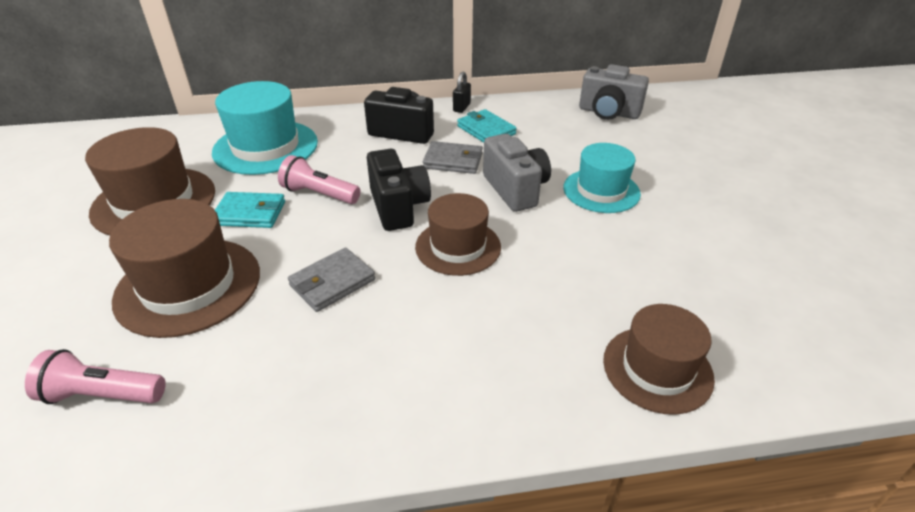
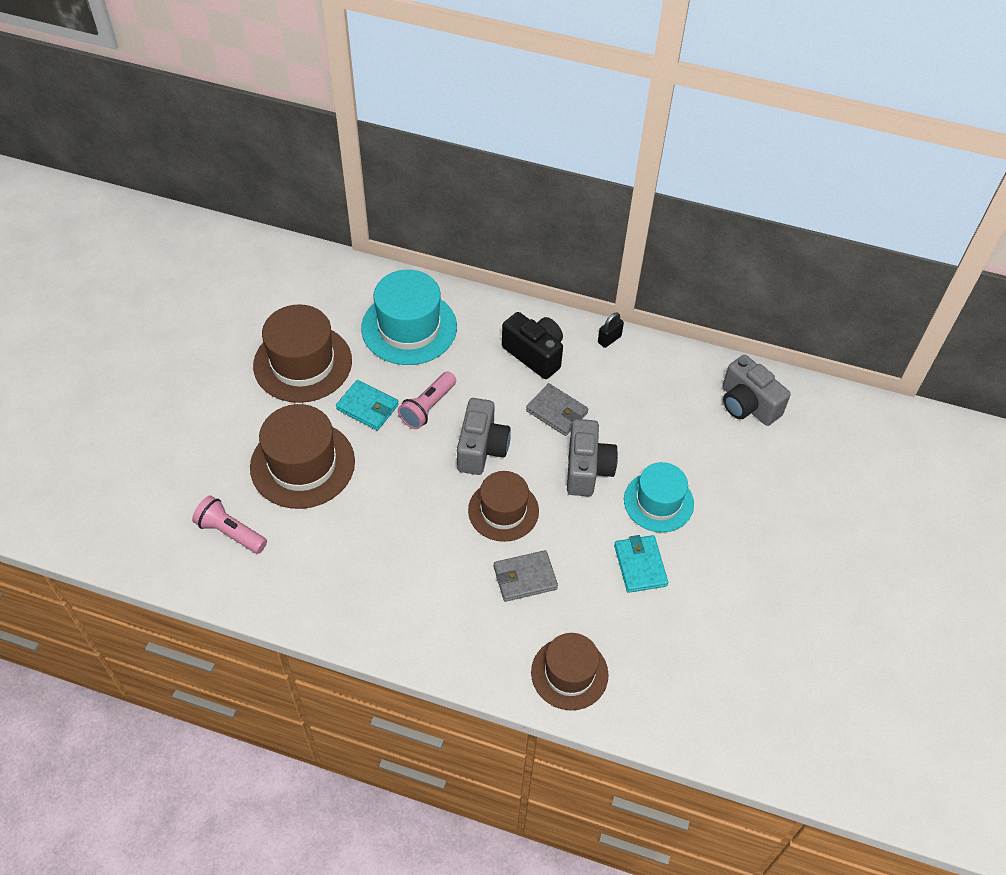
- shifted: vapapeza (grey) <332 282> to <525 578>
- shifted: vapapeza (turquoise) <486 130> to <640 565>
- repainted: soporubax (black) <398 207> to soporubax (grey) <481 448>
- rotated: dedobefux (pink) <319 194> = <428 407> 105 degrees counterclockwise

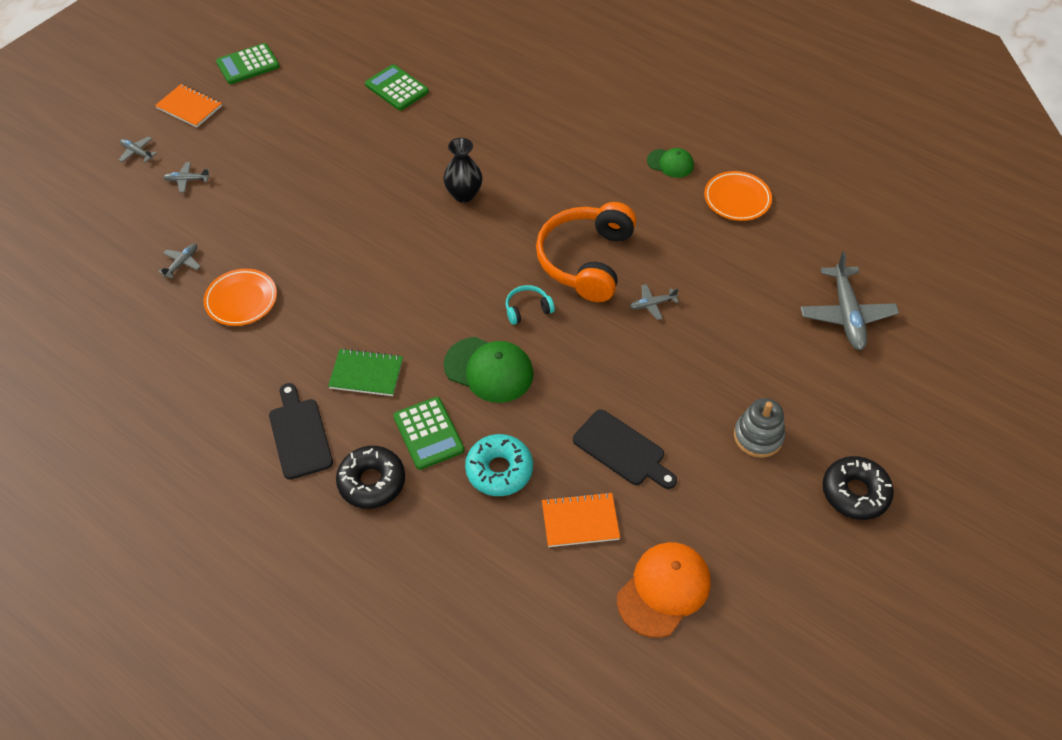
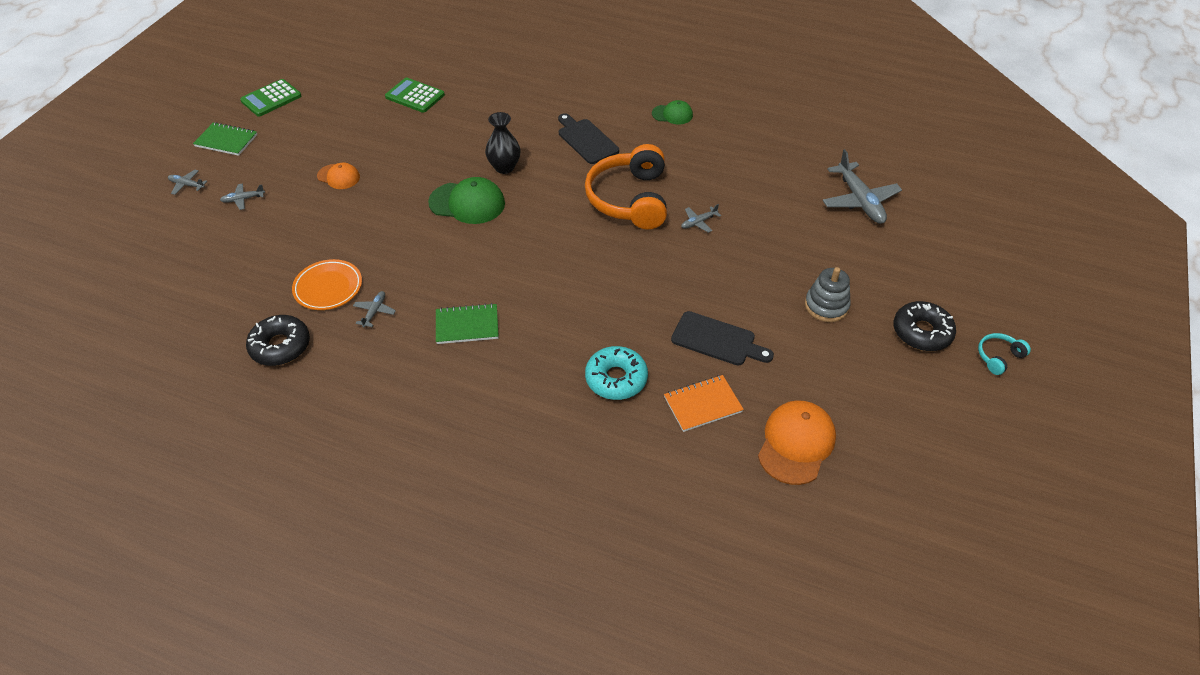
- gone: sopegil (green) <428 433>
- gone: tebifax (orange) <737 199>
- new: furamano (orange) <338 177>
- shifted: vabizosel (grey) <182 263> to <374 312>
- shifted: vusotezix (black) <300 435> to <586 140>
- shifted: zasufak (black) <372 482> to <280 346>
- shifted: furamano (green) <489 370> to <467 203>
- shifted: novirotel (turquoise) <527 309> to <998 357>
- repainted: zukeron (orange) <189 107> to zukeron (green) <226 140>

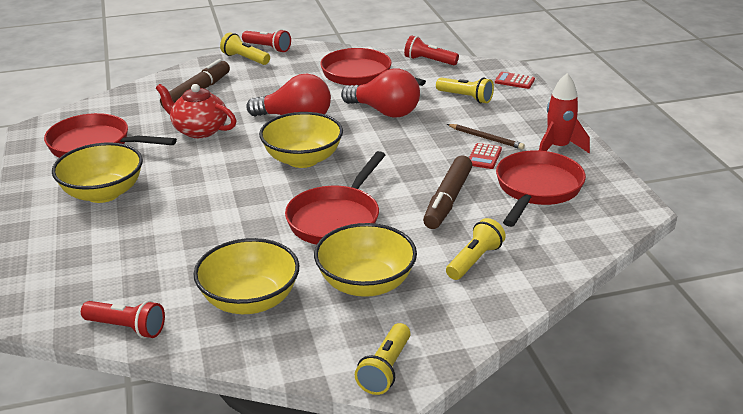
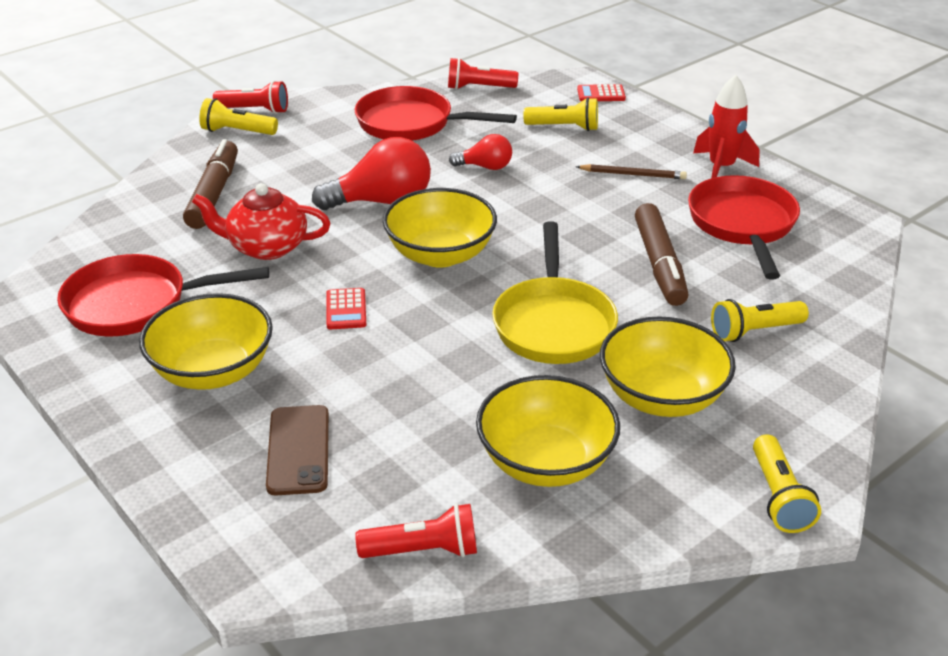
- new: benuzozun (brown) <298 450>
- shifted: sopegil (red) <484 157> to <346 309>
- repainted: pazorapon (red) <336 219> to pazorapon (yellow) <553 323>
- rotated: dedobefux (yellow) <474 260> = <754 331> 120 degrees counterclockwise
- scaled: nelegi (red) <385 112> = <485 167> x0.56

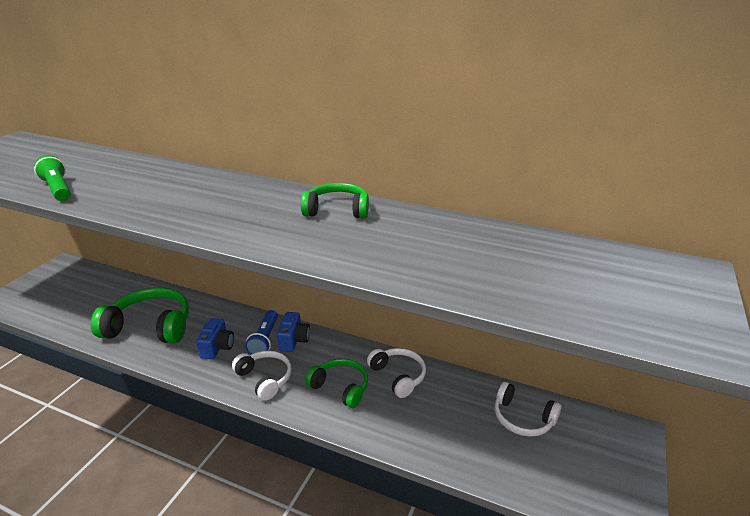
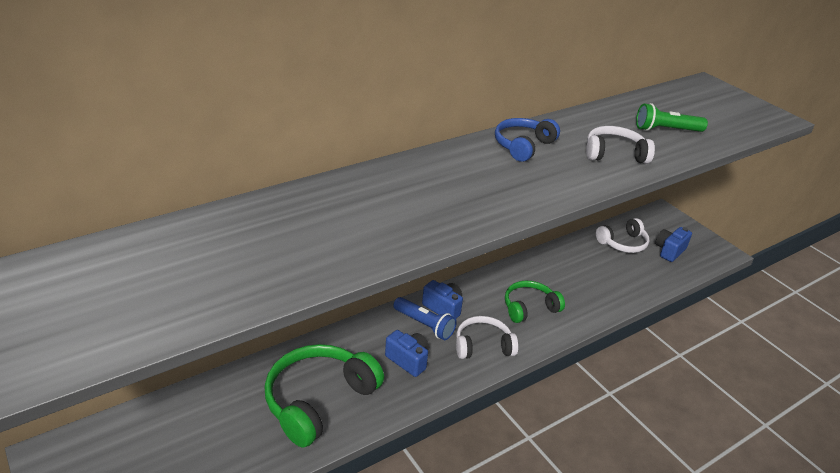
- new: soporubax (blue) <669 251>
- shifted: dedobefux (green) <58 189> to <666 130>
- shifted: novirotel (white) <398 376> to <614 154>
- repainted: novirotel (green) <337 210> to novirotel (blue) <523 146>

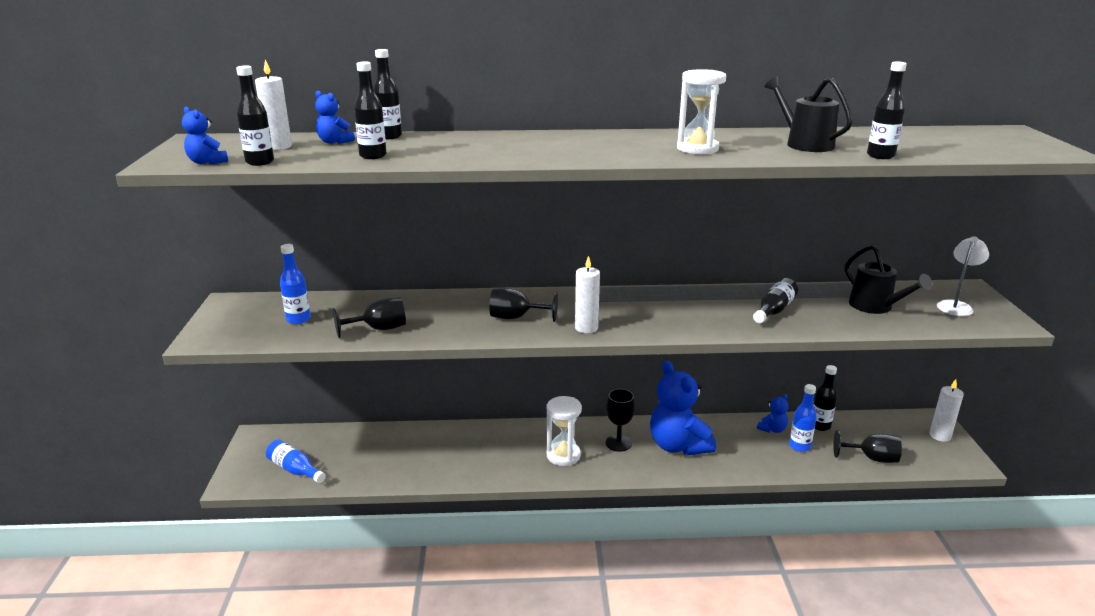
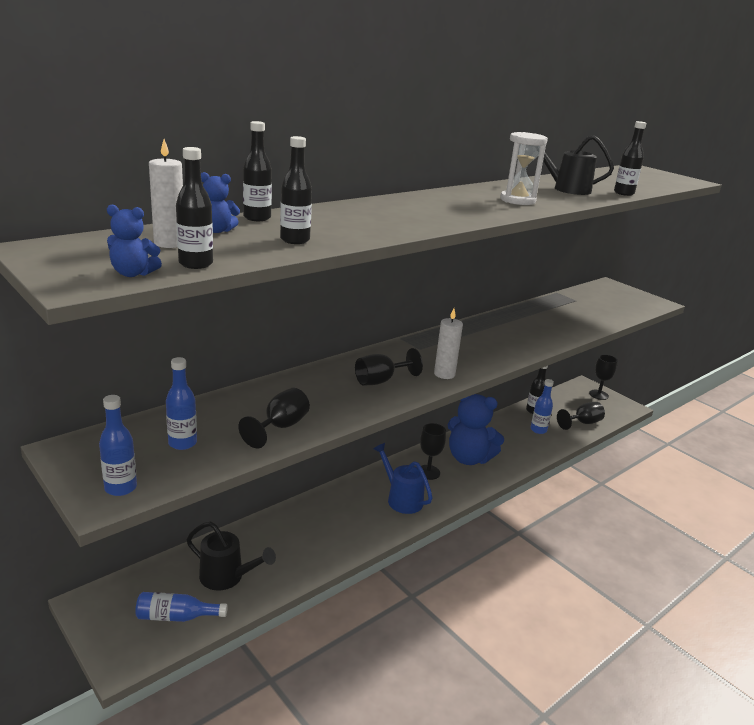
- gone: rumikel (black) <774 310>
- gone: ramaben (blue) <772 429>
- gone: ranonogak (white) <956 306>
- new: rumikel (blue) <120 488>
- shifted: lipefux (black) <876 307> to <227 577>
- swapped: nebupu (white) <563 455> to lipefux (blue) <401 498>
- swapped: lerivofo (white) <940 436> to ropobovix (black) <598 395>

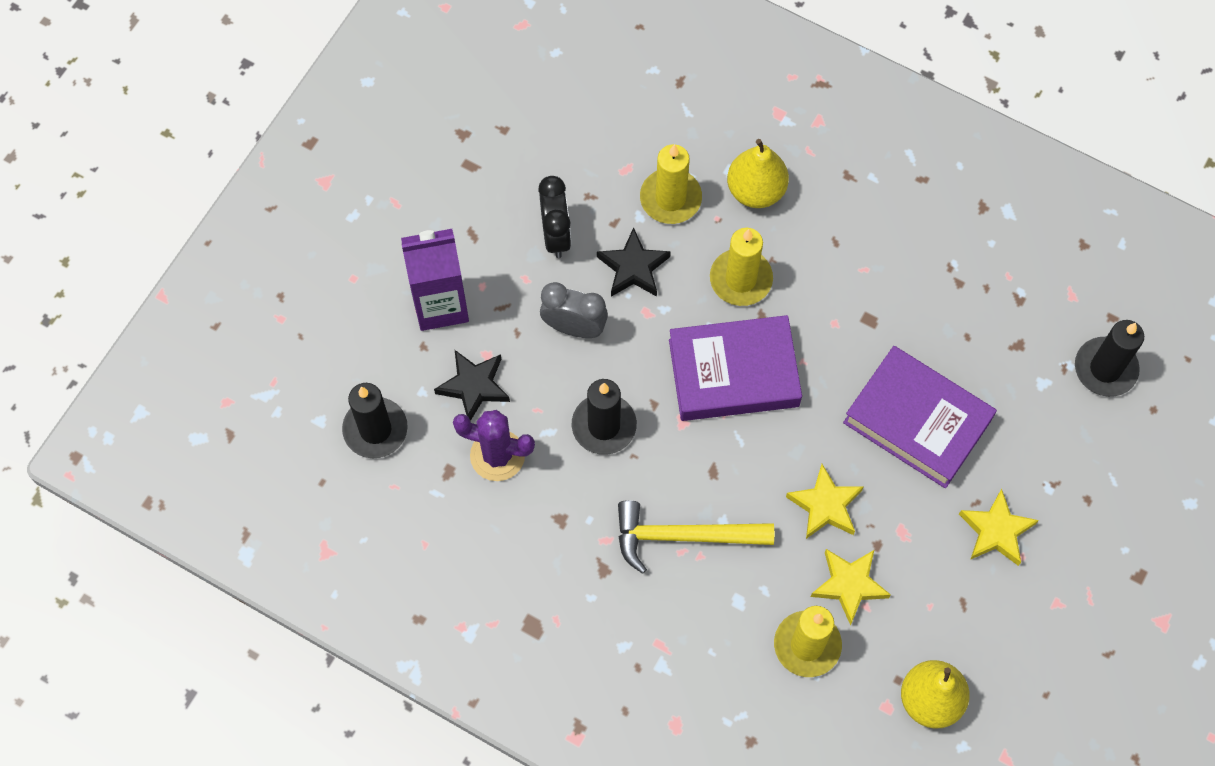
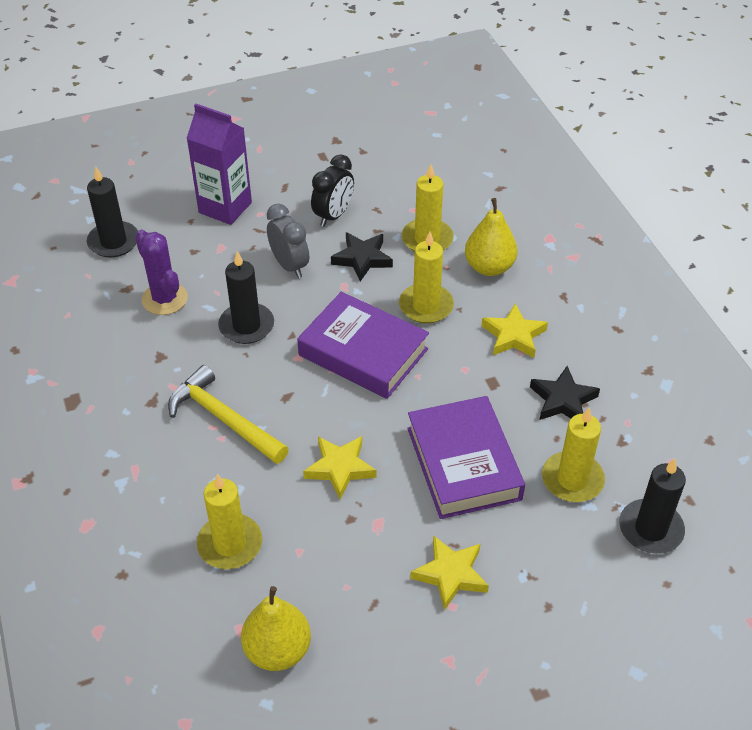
- new: lerivofo (yellow) <572 479>
- shifted: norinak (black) <474 386> to <563 400>
- shifted: norinak (yellow) <849 585> to <513 336>

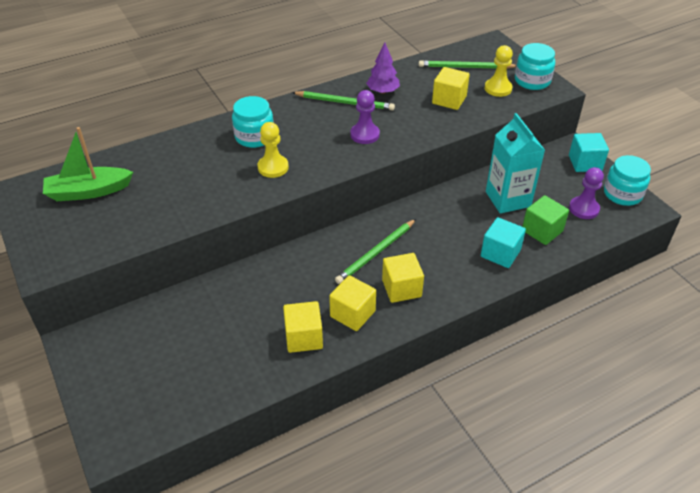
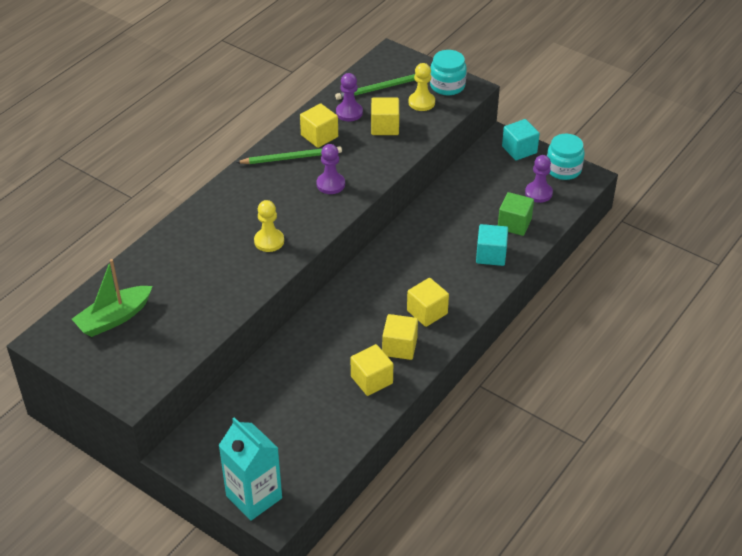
- gone: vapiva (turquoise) <254 137>
- gone: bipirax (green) <376 253>
- new: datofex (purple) <349 113>
- shifted: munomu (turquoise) <508 199> to <254 497>
- swapped: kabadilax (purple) <382 92> to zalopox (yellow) <319 136>

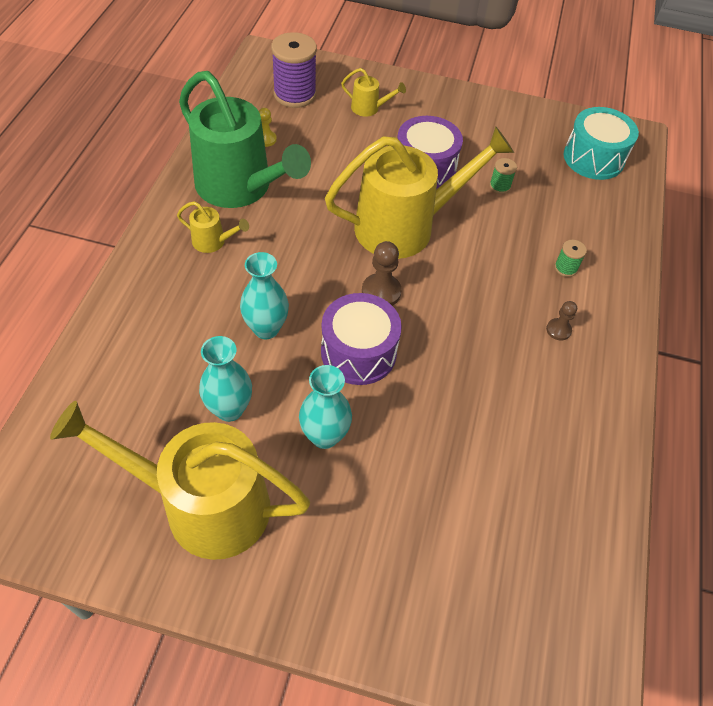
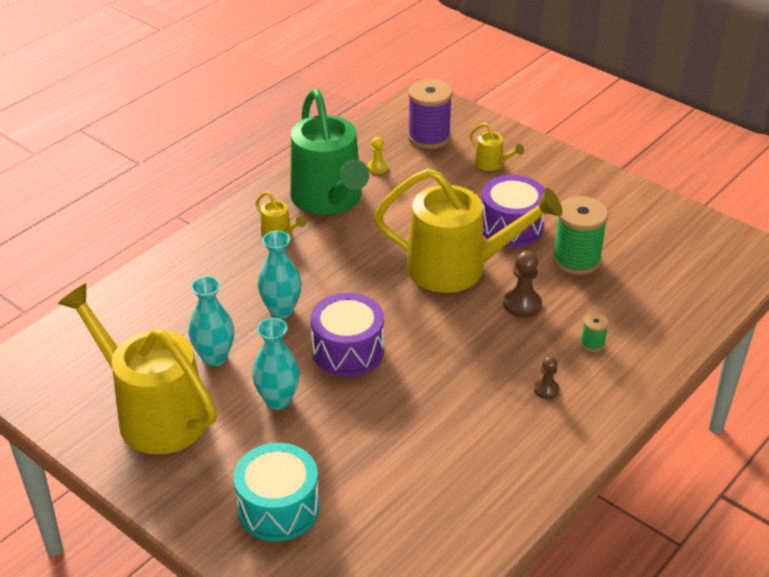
- shifted: datofex (brown) <381 292> to <522 304>
- shifted: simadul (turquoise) <593 158> to <278 508>
- scaled: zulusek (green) <499 186> = <576 260> x2.15

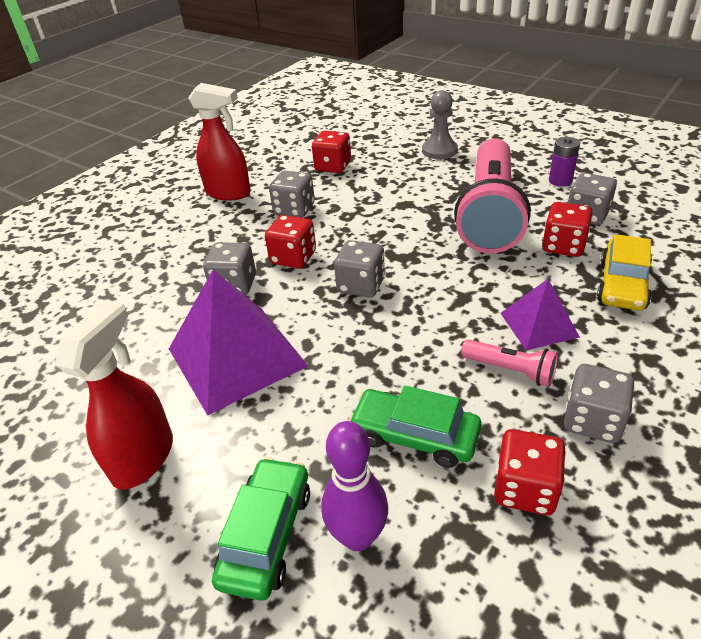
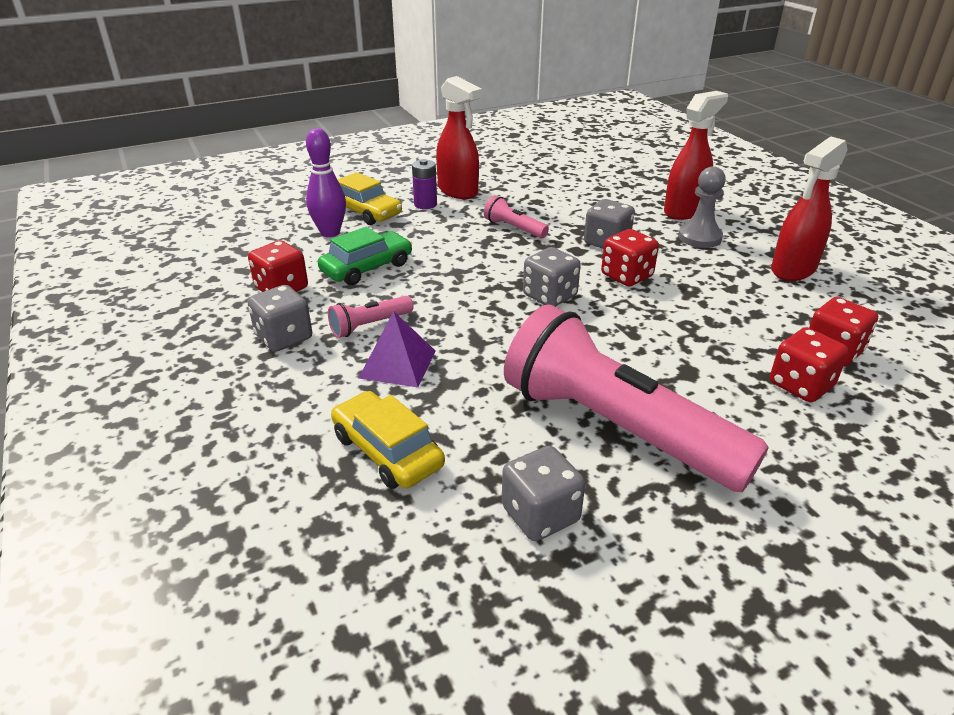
- gone: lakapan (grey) <294 209>
- new: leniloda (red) <684 211>
- shifted: datofex (grey) <439 151> to <699 237>
- shifted: lakapan (red) <563 246> to <800 385>
- shifted: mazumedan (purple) <560 181> to <425 204>
- swapped: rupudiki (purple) <237 357> to dedobefux (pink) <514 228>
- repainted: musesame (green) <267 535> to musesame (yellow) <365 212>

